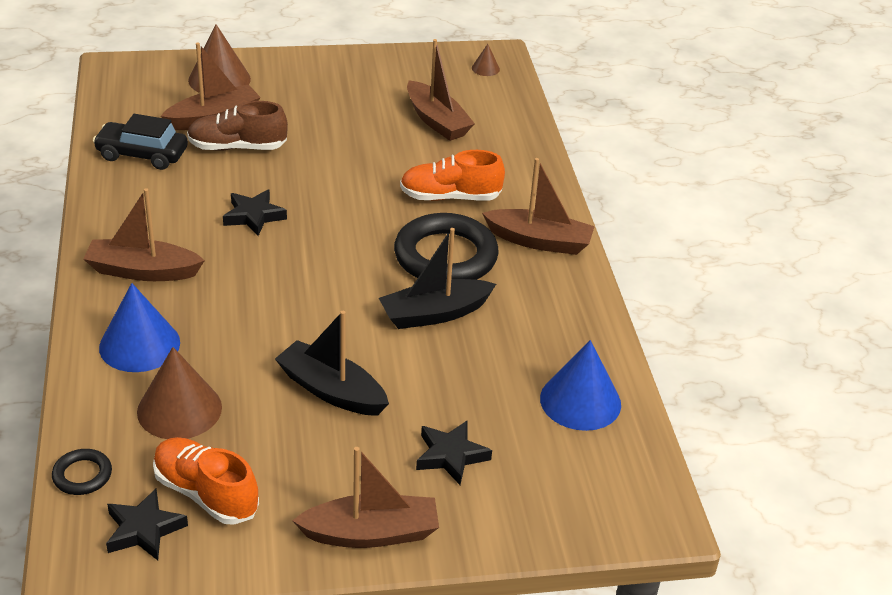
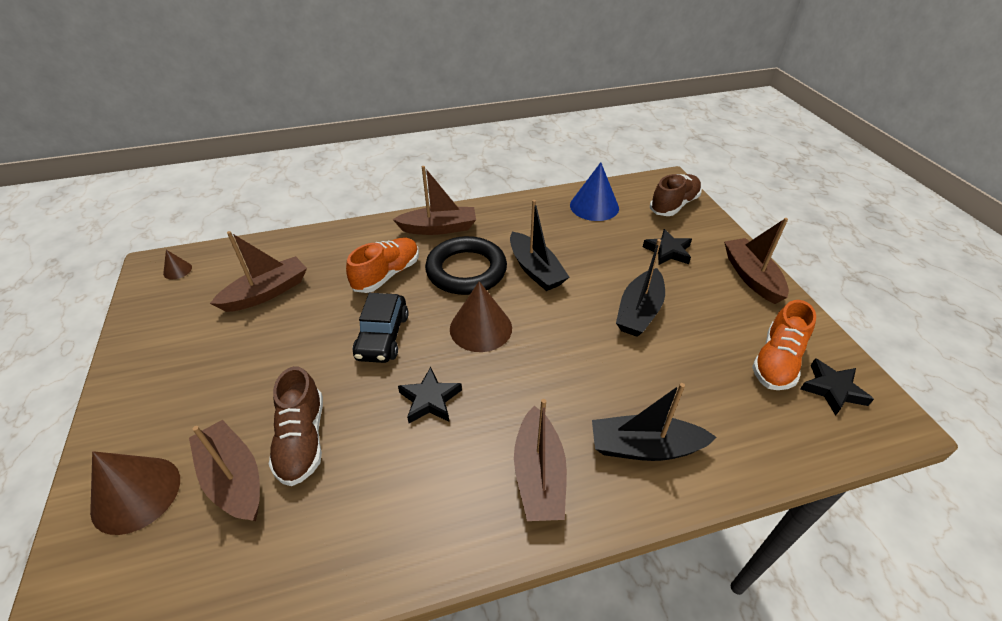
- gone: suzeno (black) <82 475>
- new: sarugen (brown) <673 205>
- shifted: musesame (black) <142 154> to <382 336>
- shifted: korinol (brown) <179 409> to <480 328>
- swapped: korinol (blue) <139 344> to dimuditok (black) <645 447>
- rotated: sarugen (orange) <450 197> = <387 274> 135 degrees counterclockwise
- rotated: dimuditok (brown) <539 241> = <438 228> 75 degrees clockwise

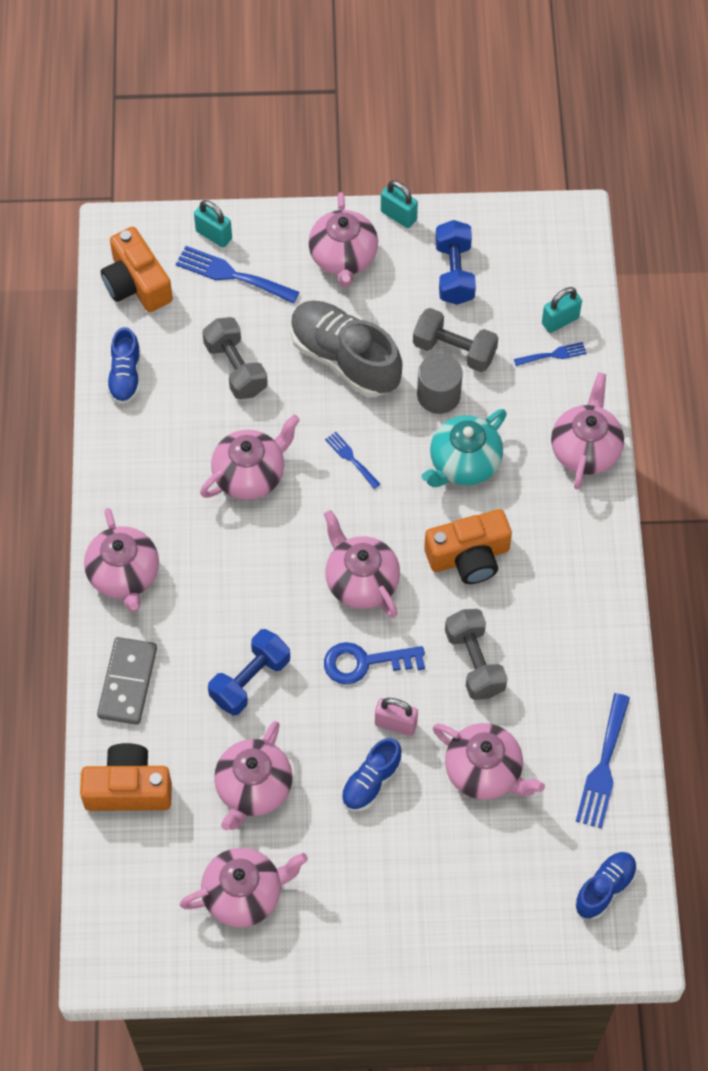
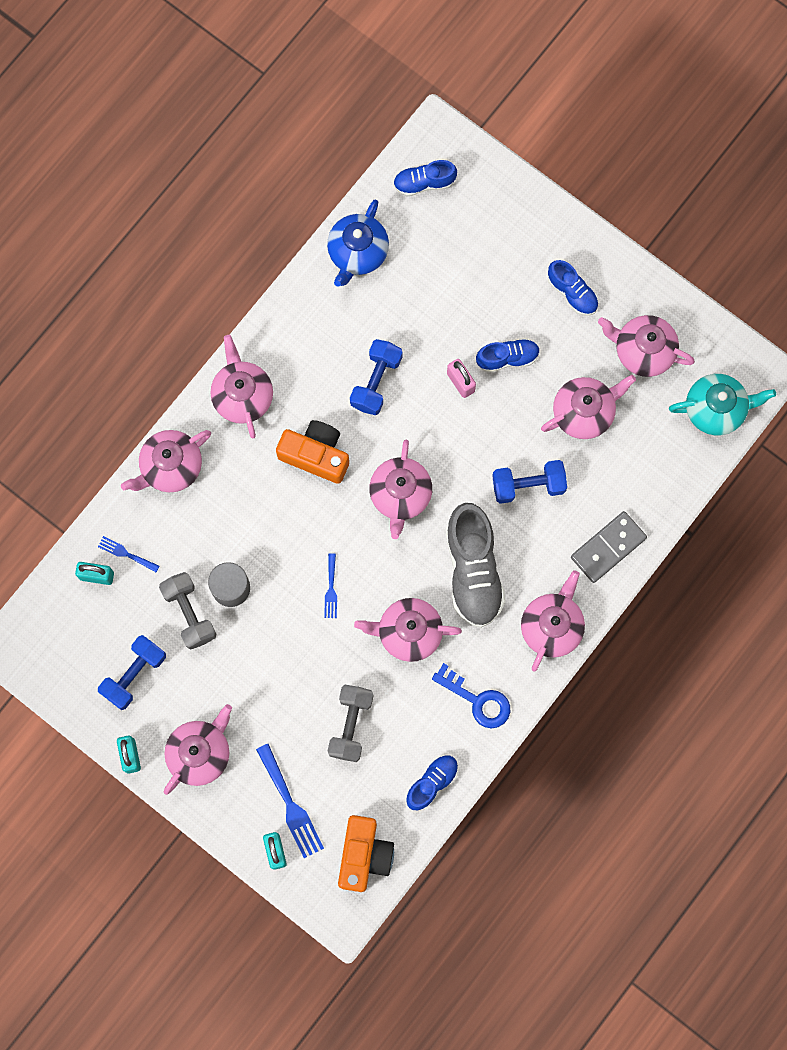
- gone: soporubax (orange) <128 788>
- new: sarugen (blue) <572 292>
- shifted: sarugen (grey) <345 359> to <473 570>
- shifted: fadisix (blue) <364 662> to <478 700>
- shifted: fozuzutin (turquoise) <463 463> to <716 409>
- shifted: fozuzutin (pink) <484 772> to <242 396>
- swapped: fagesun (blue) <603 767> to fozuzutin (blue) <357 253>
- repainted: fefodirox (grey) <474 662> to fefodirox (blue) <376 382>

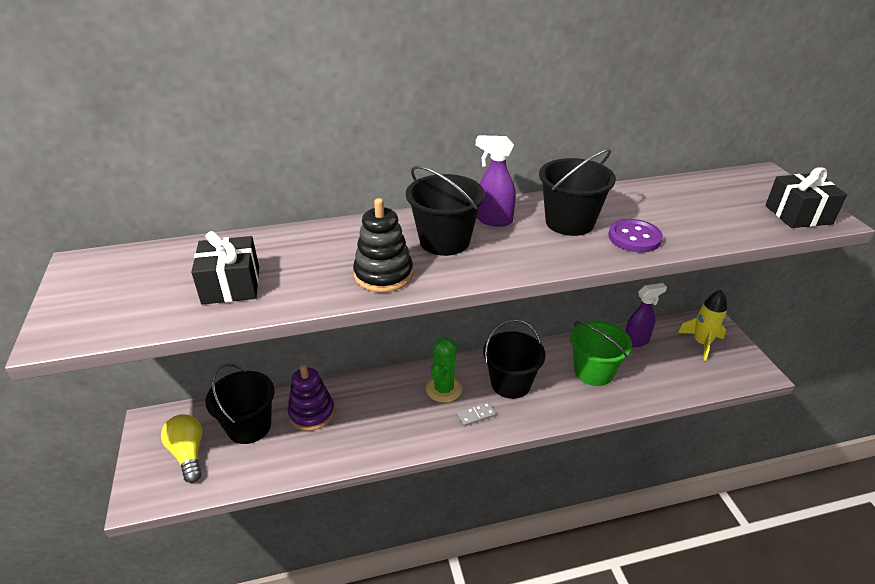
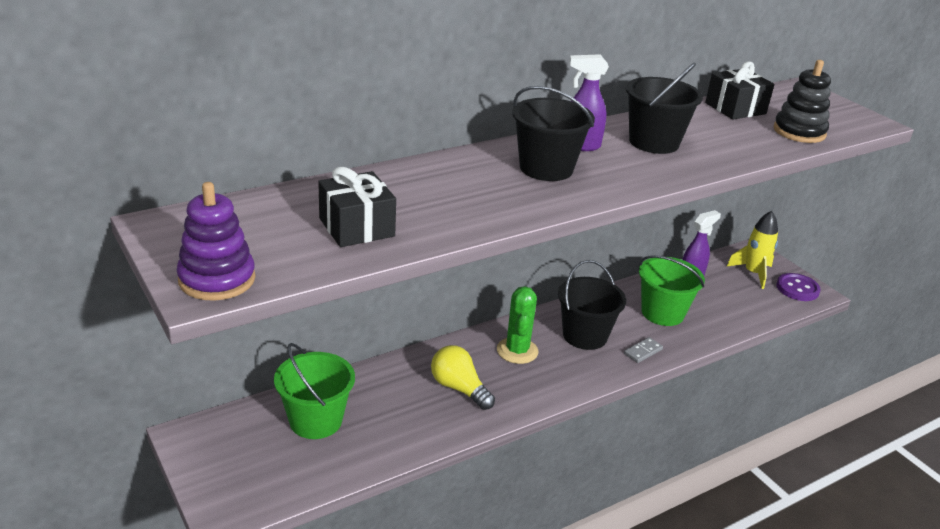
- shifted: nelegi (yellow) <188 454> to <459 388>
- shifted: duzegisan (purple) <312 413> to <217 279>
- shifted: duzegisan (black) <383 275> to <799 132>
- shifted: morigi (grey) <476 415> to <643 351>
- shifted: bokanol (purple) <634 237> to <797 289>
- shifted: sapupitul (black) <798 215> to <735 108>
- repainted: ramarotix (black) <249 426> to ramarotix (green) <316 420>

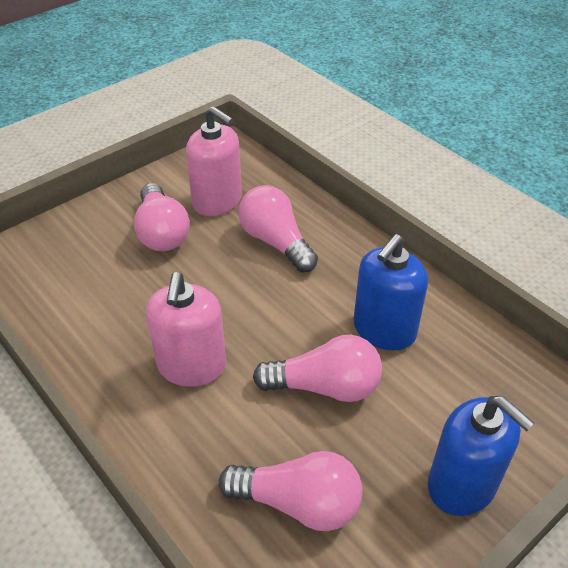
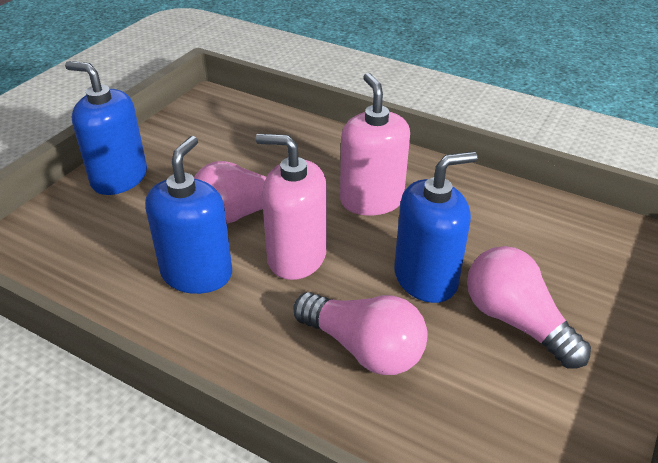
- gone: nelegi (pink) <298 503>
- new: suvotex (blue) <425 278>
- shifted: suvotex (pink) <217 201> to <296 257>

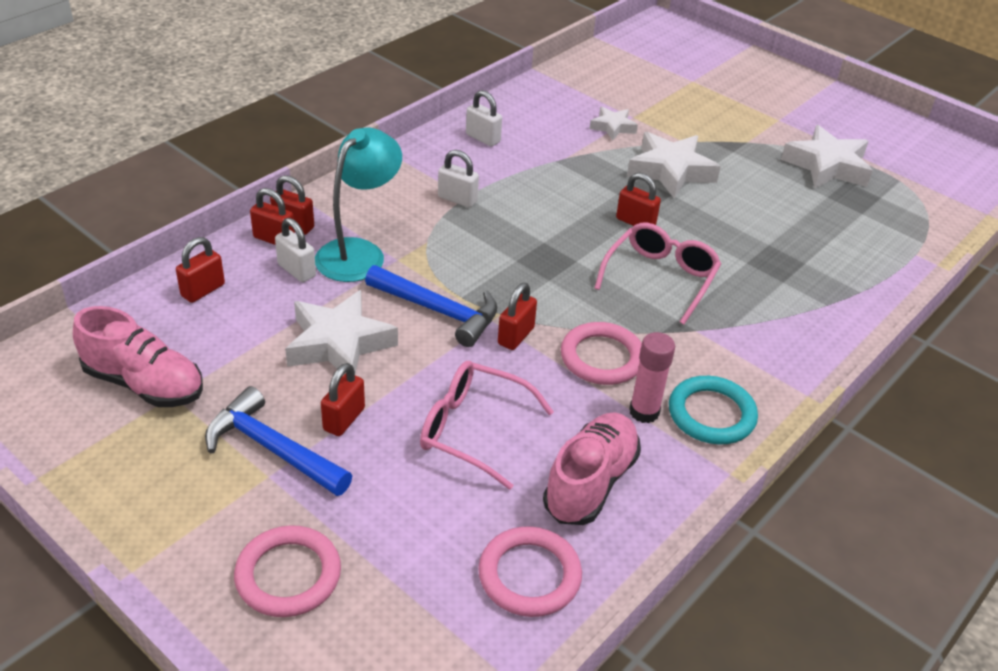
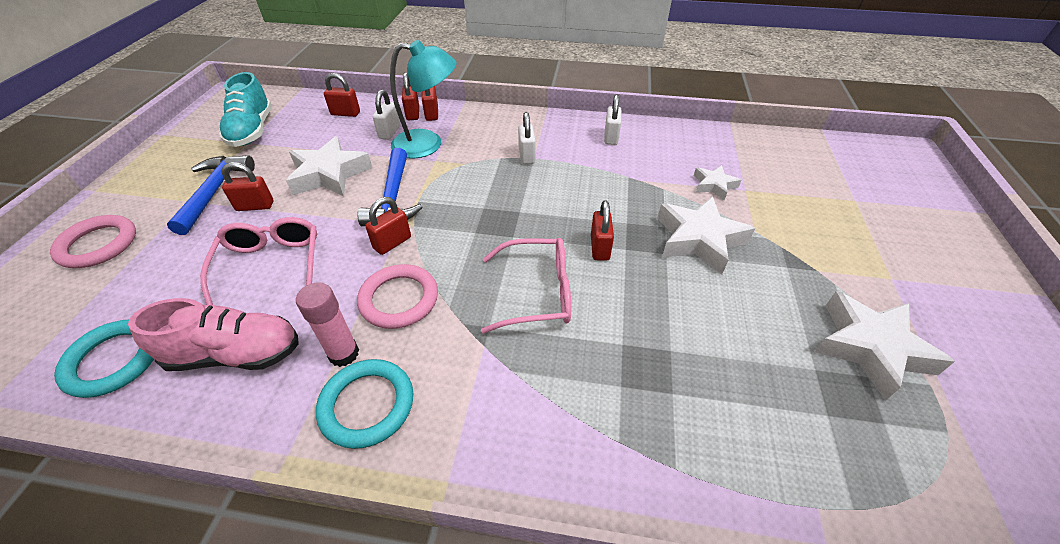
- repainted: sarugen (pink) <144 384> to sarugen (turquoise) <252 131>
- repainted: suzeno (pink) <529 575> to suzeno (turquoise) <114 360>
- rotated: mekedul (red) <516 336> = <392 243> 45 degrees counterclockwise

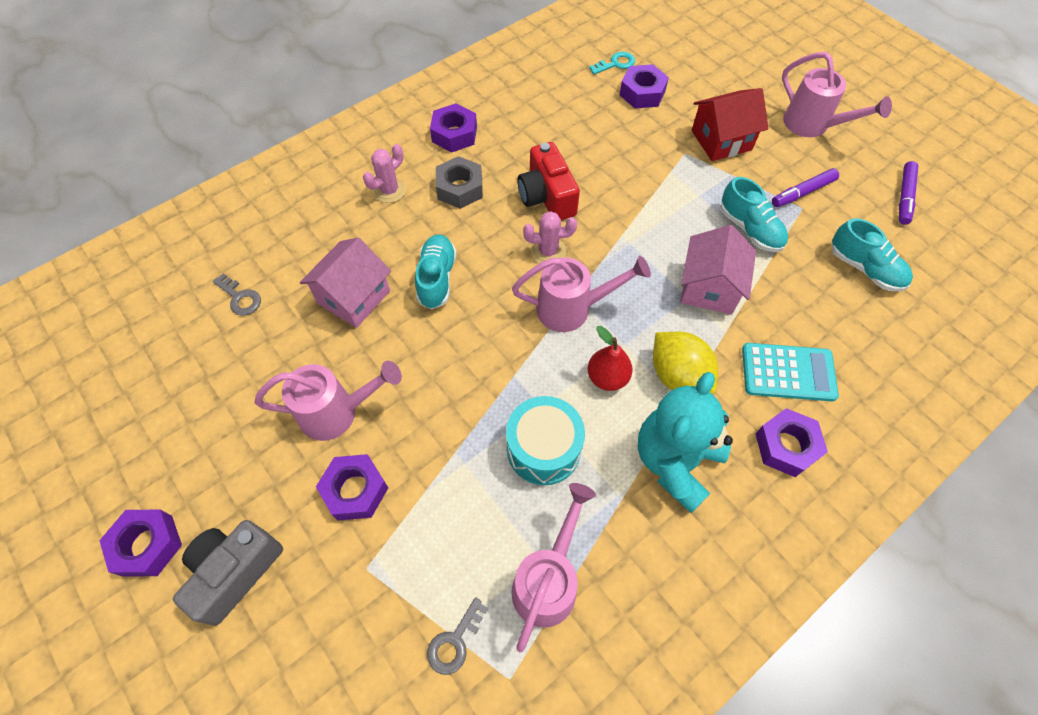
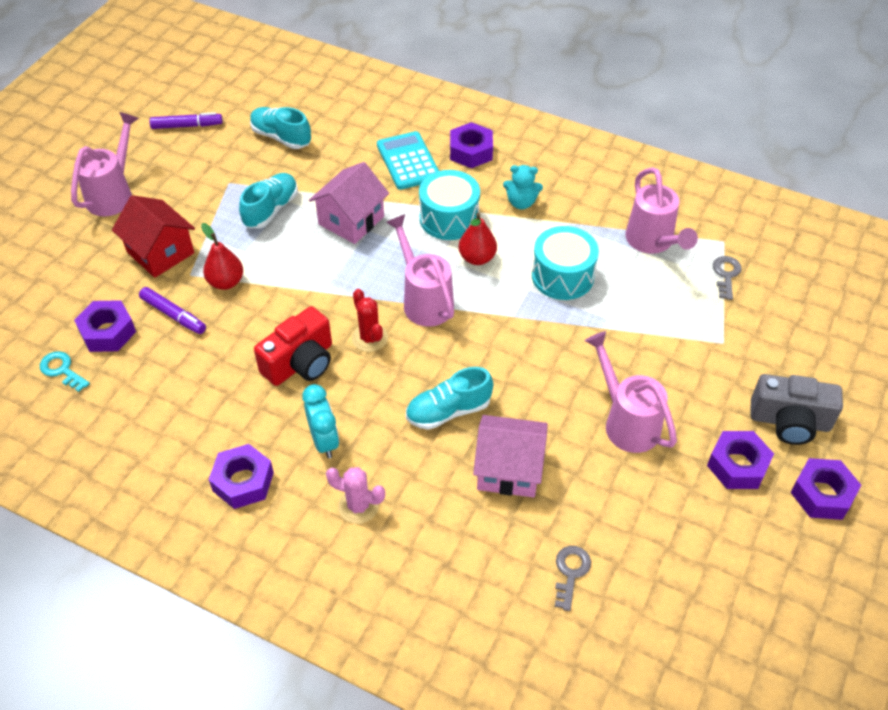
- new: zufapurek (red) <226 282>
- shifted: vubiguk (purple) <355 490> to <737 465>
- shifted: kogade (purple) <803 192> to <173 315>
- swapped: vubiguk (grey) <460 188> to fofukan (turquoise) <324 441>
- swapped: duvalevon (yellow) <678 376> to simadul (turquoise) <449 218>
- repainted: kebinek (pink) <548 251> to kebinek (red) <370 338>
- rotated: fadisix (grey) <455 641> = <726 275> 90 degrees counterclockwise
- rotated: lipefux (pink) <548 581> = <652 242> 105 degrees counterclockwise
- rotated: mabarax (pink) <709 287> = <351 220> 45 degrees counterclockwise
- rotated: sarugen (turquoise) <865 268> = <281 137> 75 degrees counterclockwise
- scaled: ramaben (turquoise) <675 461> = <521 202> x0.49

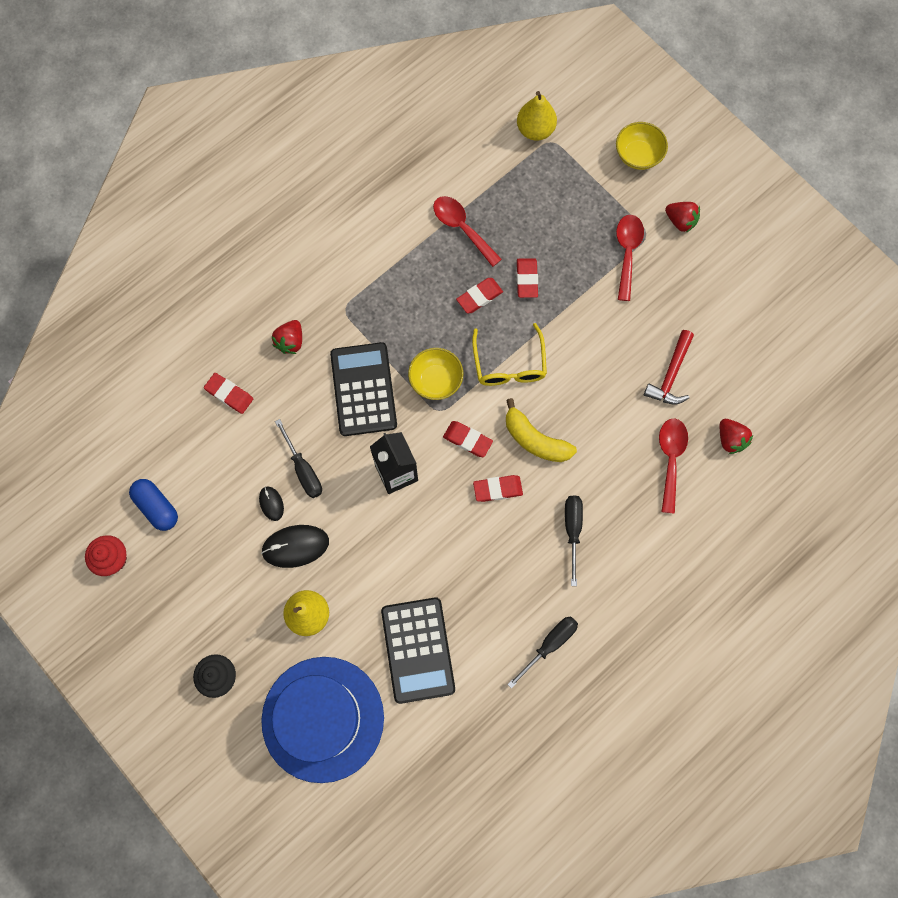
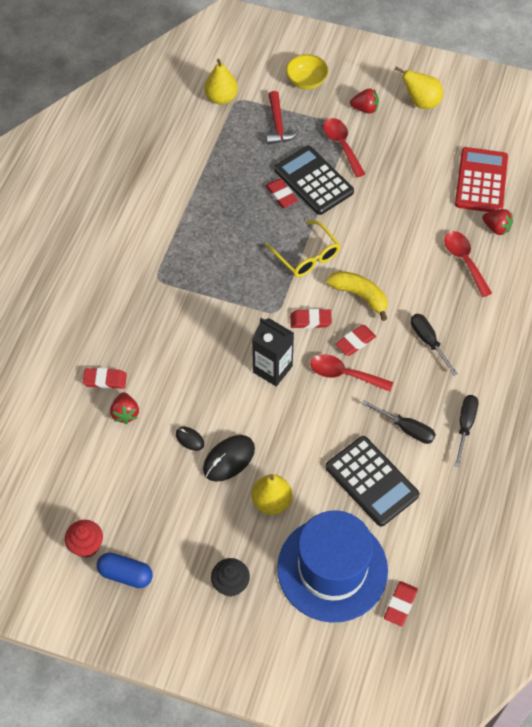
- gone: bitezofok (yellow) <436 380>
- new: zufapurek (yellow) <421 102>
- new: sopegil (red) <481 181>
- shifted: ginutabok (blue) <157 507> to <125 574>
- shifted: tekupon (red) <290 342> to <125 413>
- shifted: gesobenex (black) <303 469> to <406 428>
- shifted: sopegil (black) <363 389> to <313 181>
- shifted: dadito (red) <462 228> to <344 374>
- shifted: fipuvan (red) <479 297> to <400 605>
- shifted: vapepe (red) <671 375> to <278 125>
- rotated: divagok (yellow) <535 440> = <360 296> 150 degrees counterclockwise

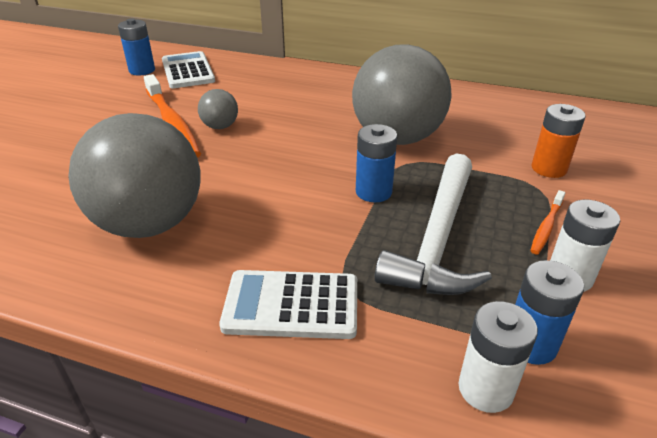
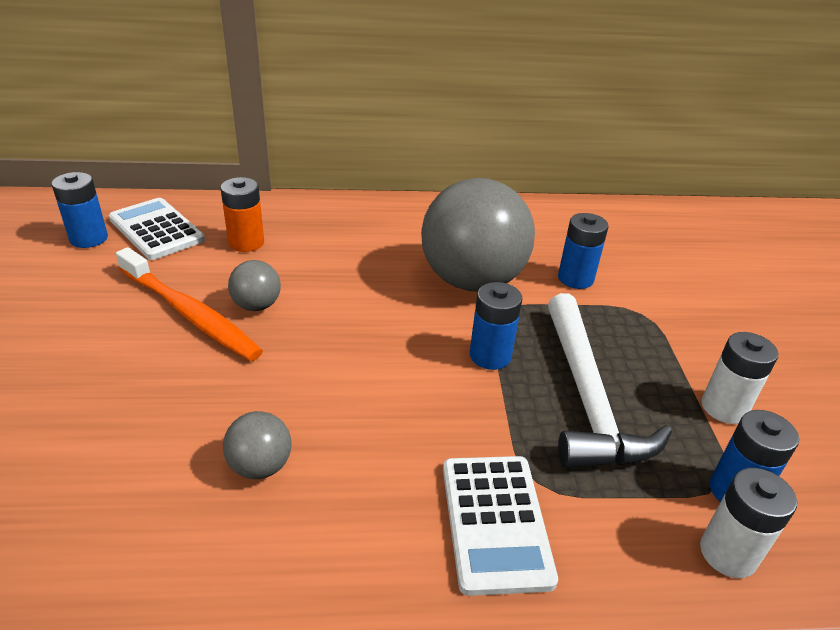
- gone: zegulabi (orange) <546 226>
- new: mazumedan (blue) <575 278>
- shifted: mazumedan (orange) <549 168> to <246 242>
- rotated: sopegil (white) <291 305> = <495 522> 75 degrees counterclockwise
- scaled: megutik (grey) <149 224> = <260 466> x0.43

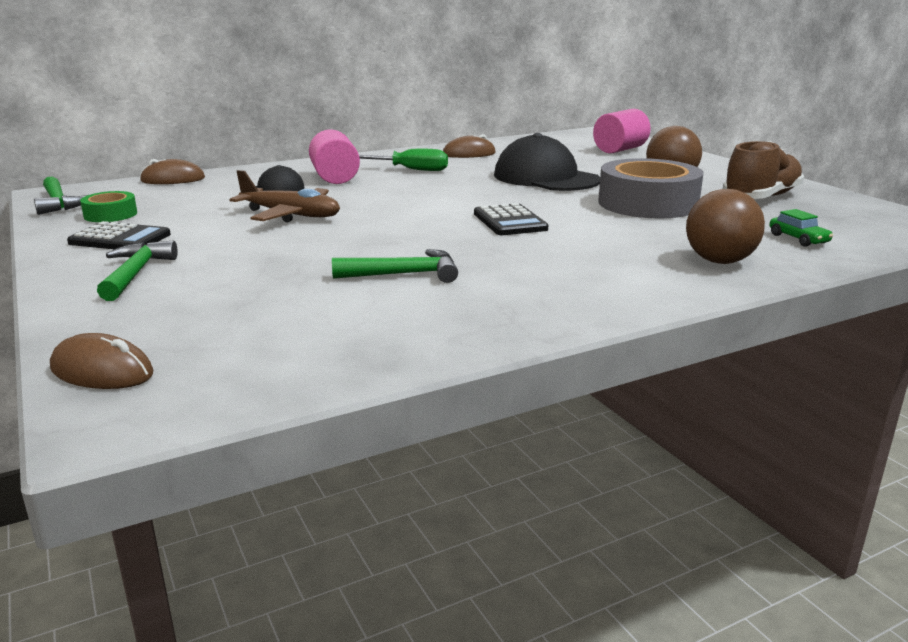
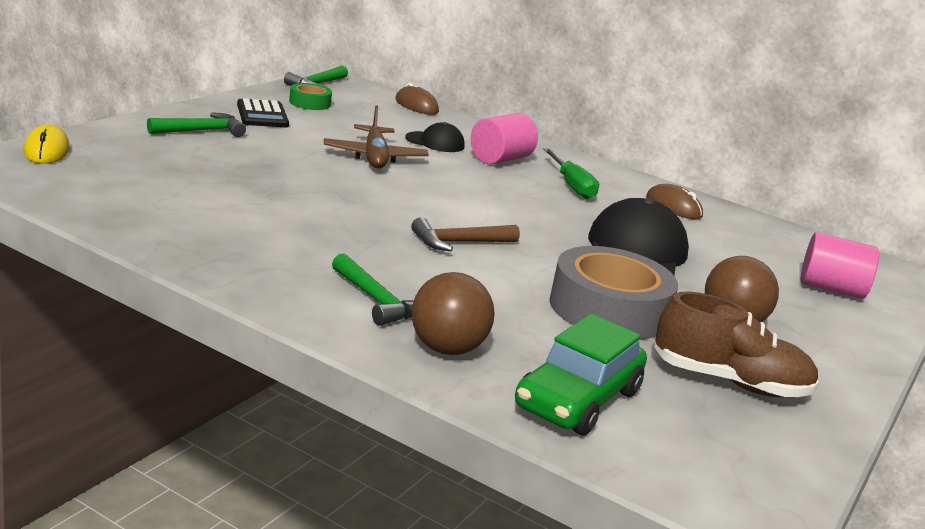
- shifted: vapepe (green) <404 274> to <377 301>
- swapped: sopegil (black) <510 221> to vapepe (brown) <459 242>
- repainted: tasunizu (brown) <102 371> to tasunizu (yellow) <46 150>
- scaled: musesame (green) <798 239> = <577 400> x2.17

